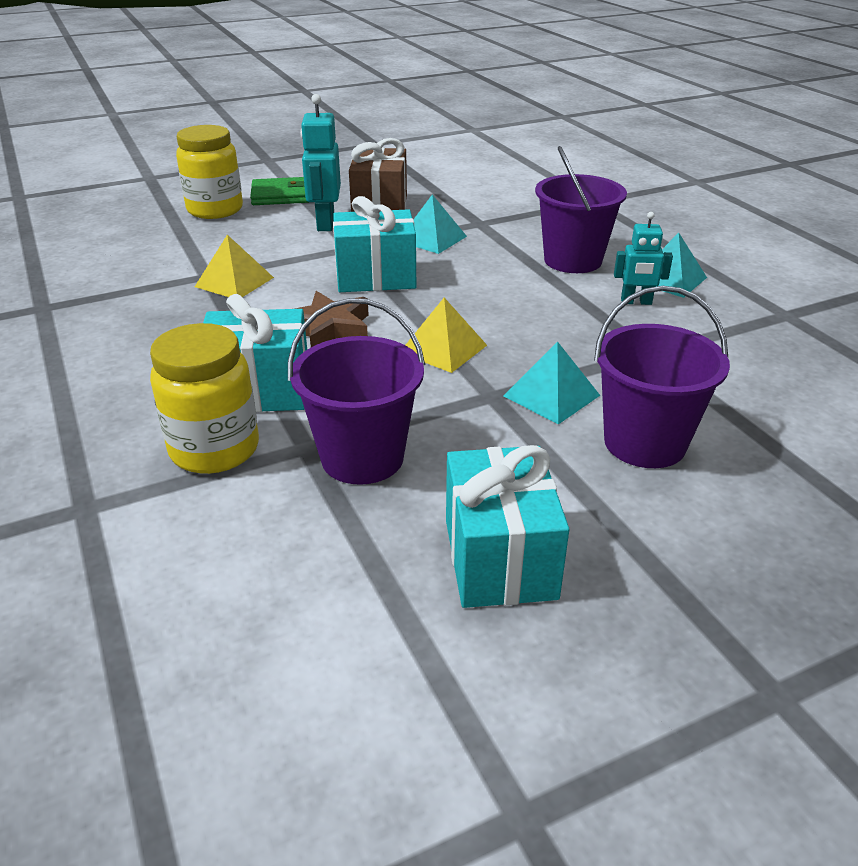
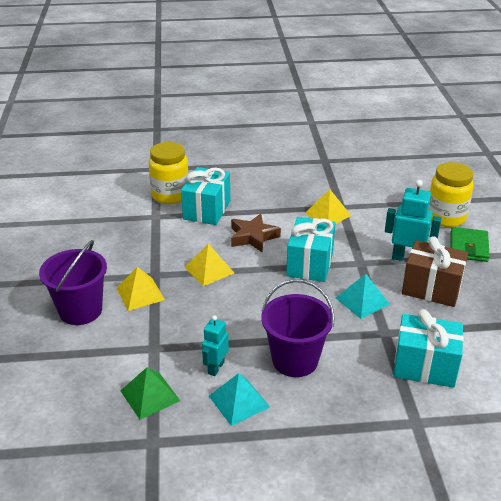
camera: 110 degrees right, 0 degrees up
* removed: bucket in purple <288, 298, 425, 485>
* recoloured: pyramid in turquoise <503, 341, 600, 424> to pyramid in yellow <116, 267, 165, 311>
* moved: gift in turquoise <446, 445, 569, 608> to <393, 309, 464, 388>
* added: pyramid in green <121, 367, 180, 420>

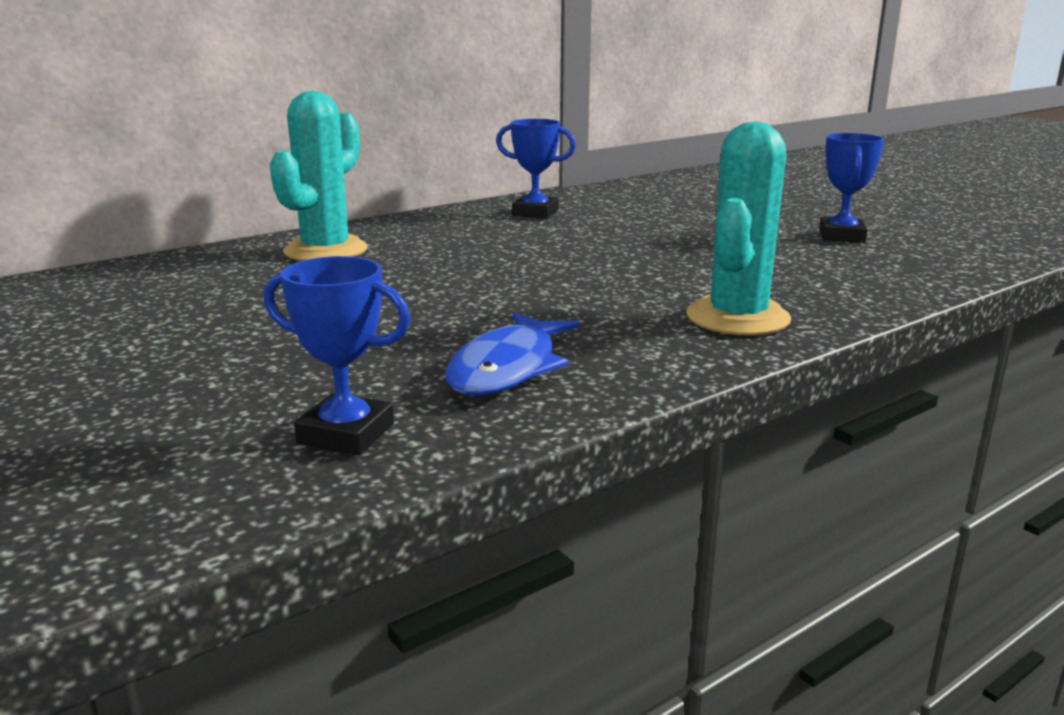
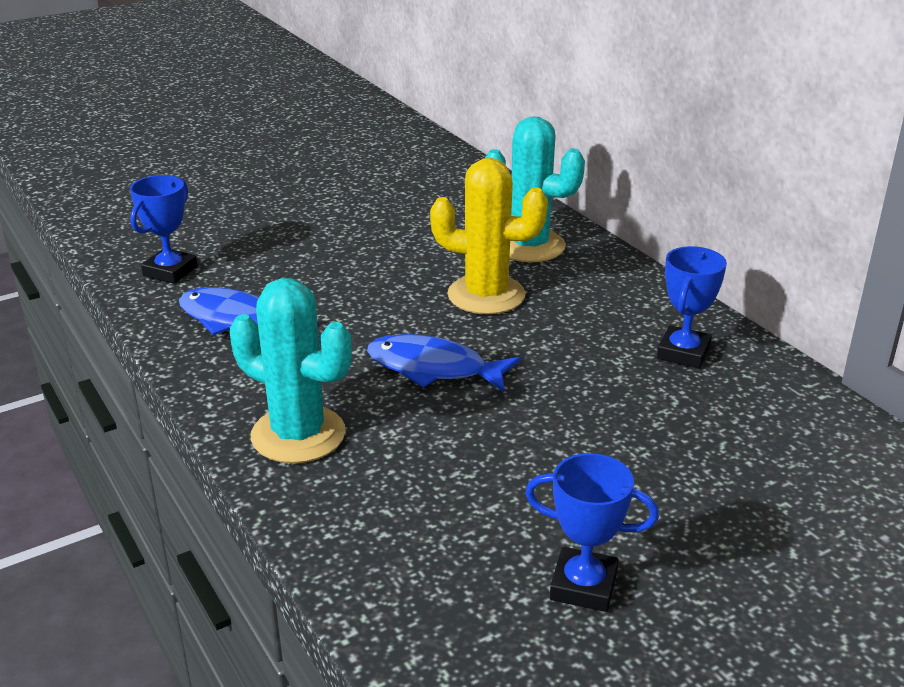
camera: 95 degrees right, 10 degrees up
* added: cactus in yellow <430, 158, 548, 314>
* added: fish in blue <367, 334, 521, 392>

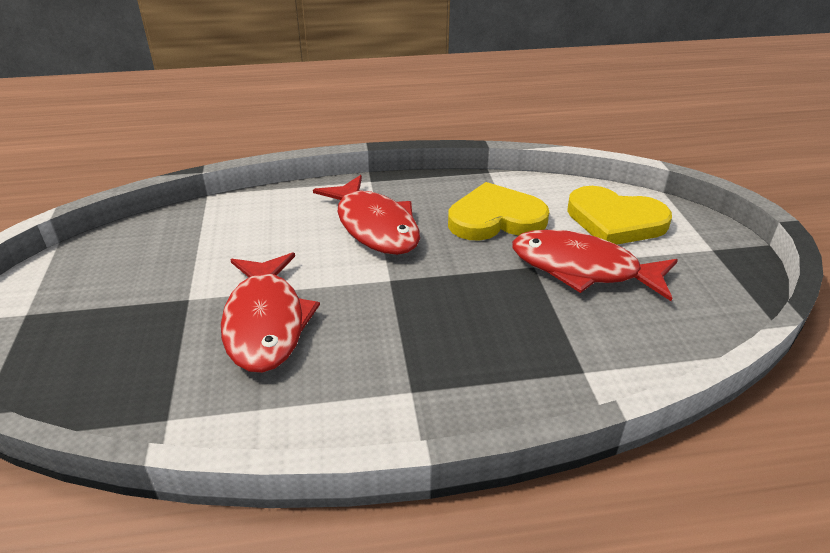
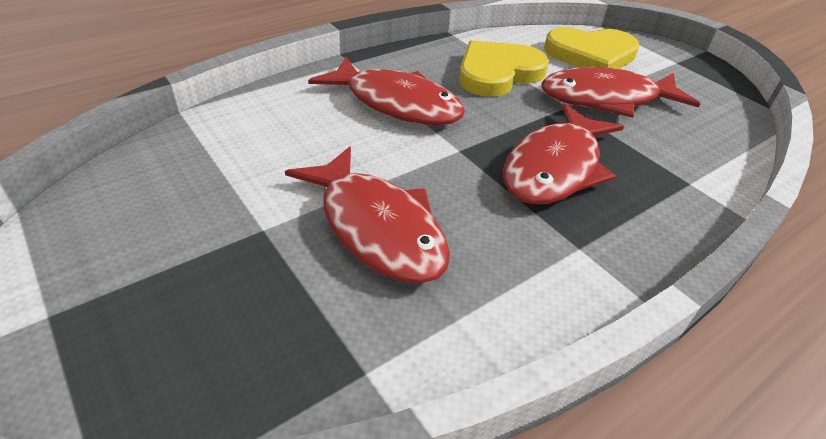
camera: 30 degrees left, 5 degrees up
* added: fish in red <503, 103, 624, 205>

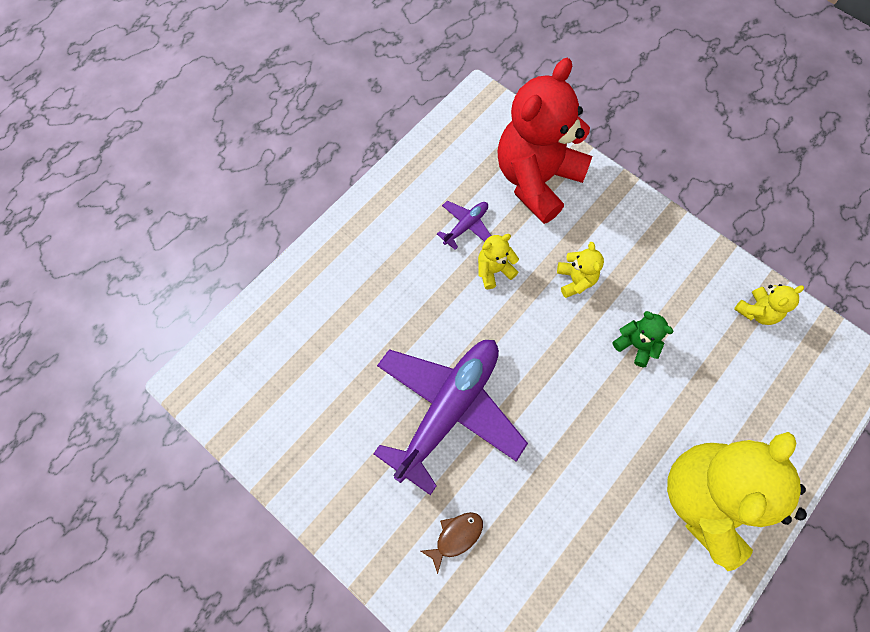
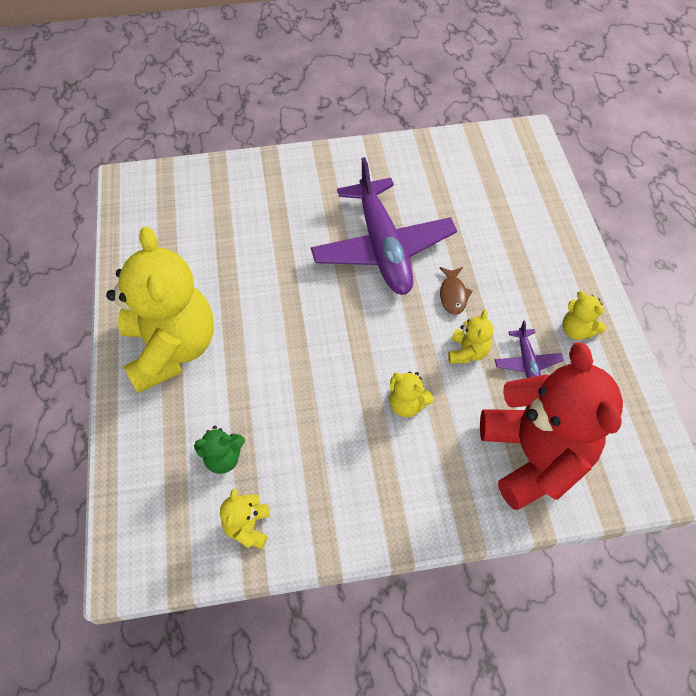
camera: 130 degrees right, 10 degrees down
* moved: teddy bear in green <613, 311, 674, 367> to <194, 426, 245, 474>
* moved: fish in brown <421, 512, 483, 574> to <439, 267, 472, 315>
* added: teddy bear in yellow <562, 291, 606, 340>

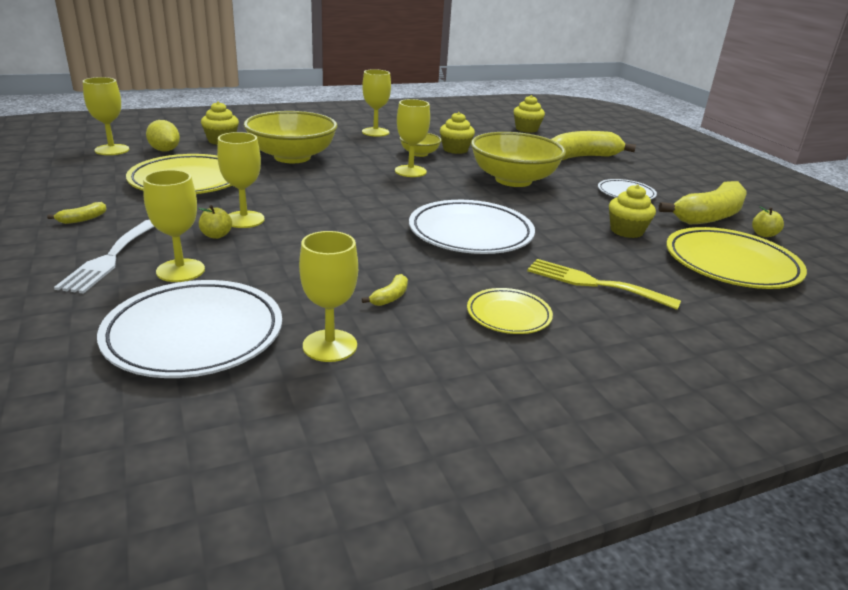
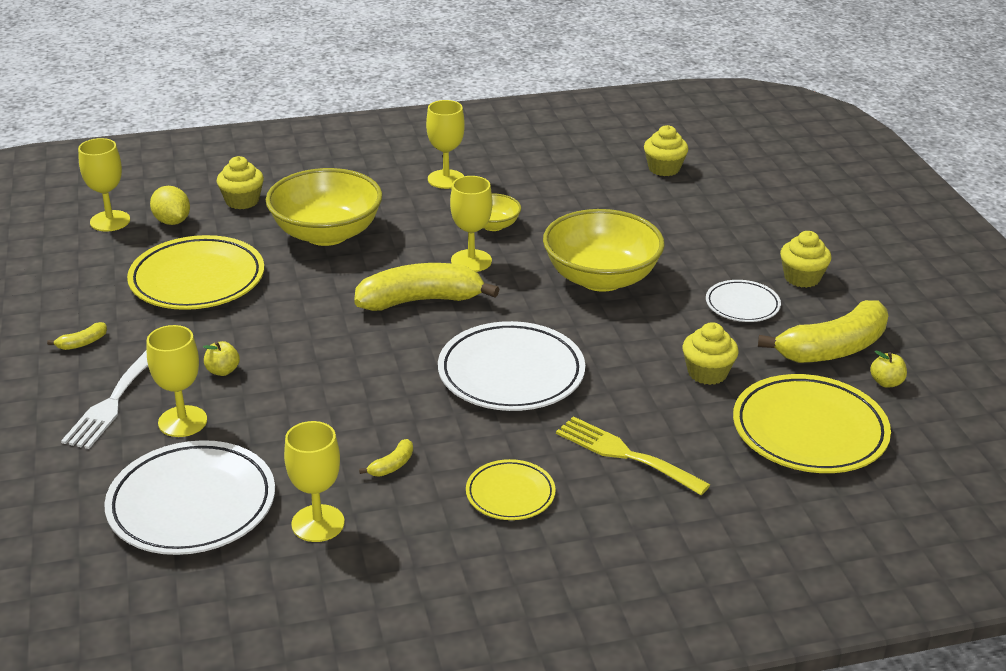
camera: 10 degrees right, 5 degrees up
* moved: cupcake in yellow <440, 112, 475, 154> to <780, 231, 832, 288>
* moved: banana in yellow <551, 131, 636, 160> to <354, 263, 499, 311>
* removed: goblet in yellow <217, 132, 265, 228>

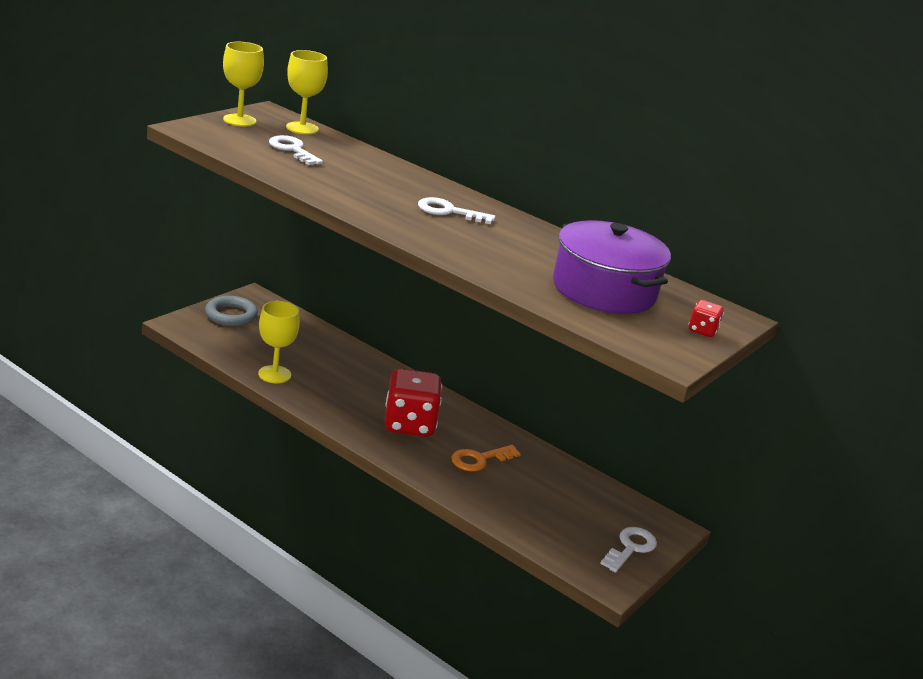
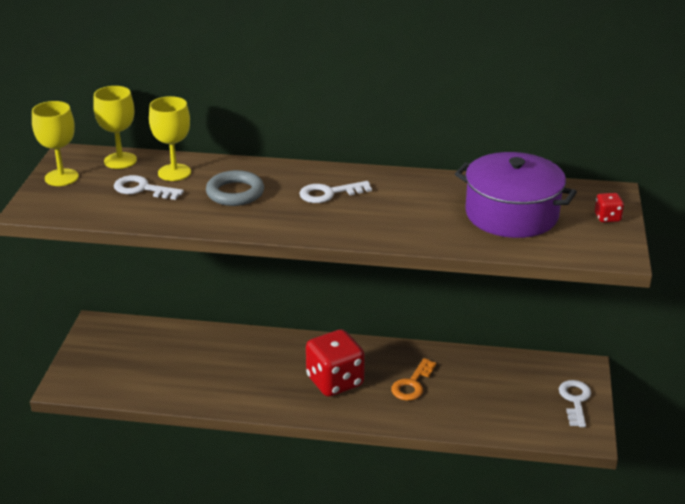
camera: 25 degrees left, 5 degrees up
* moved: ring in grey <205, 296, 258, 326> to <206, 170, 264, 206>
* moved: goblet in yellow <258, 301, 300, 383> to <149, 96, 191, 181>

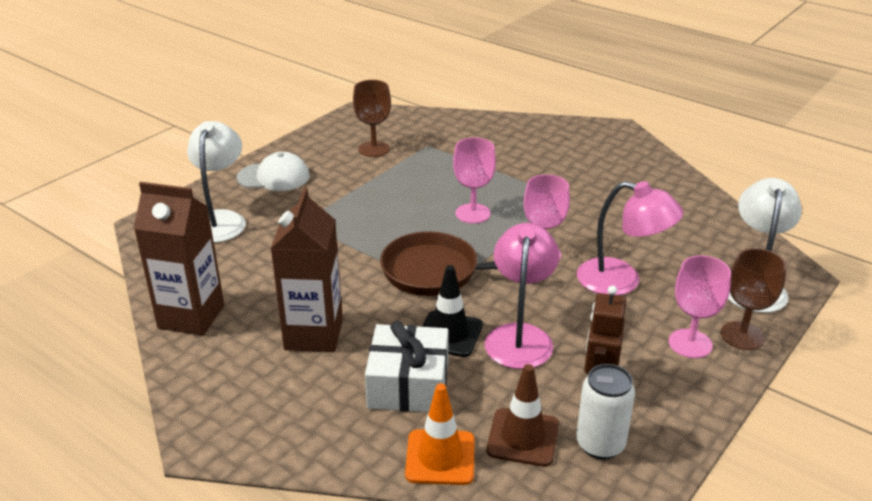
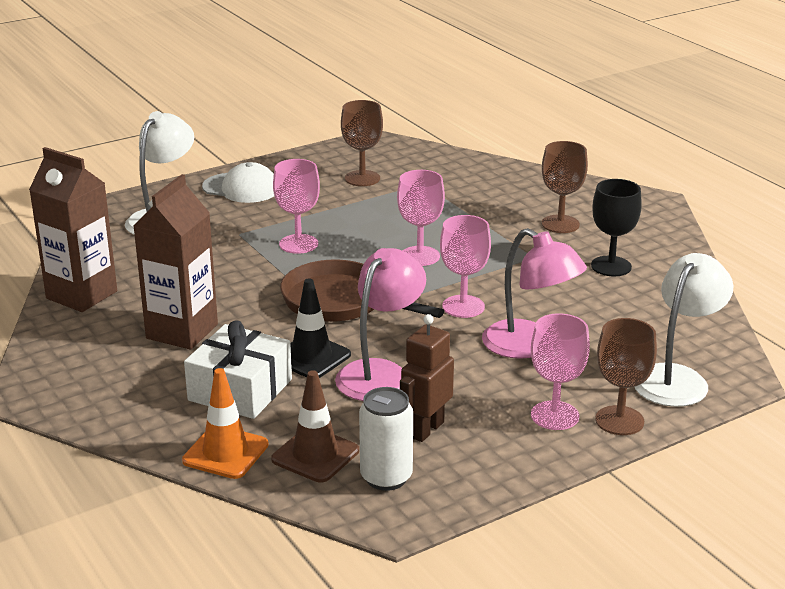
camera: 20 degrees right, 5 degrees down
* added: goblet in brown <542, 141, 588, 233>
* added: goblet in pink <273, 159, 320, 254>
* added: goblet in black <591, 179, 642, 276>

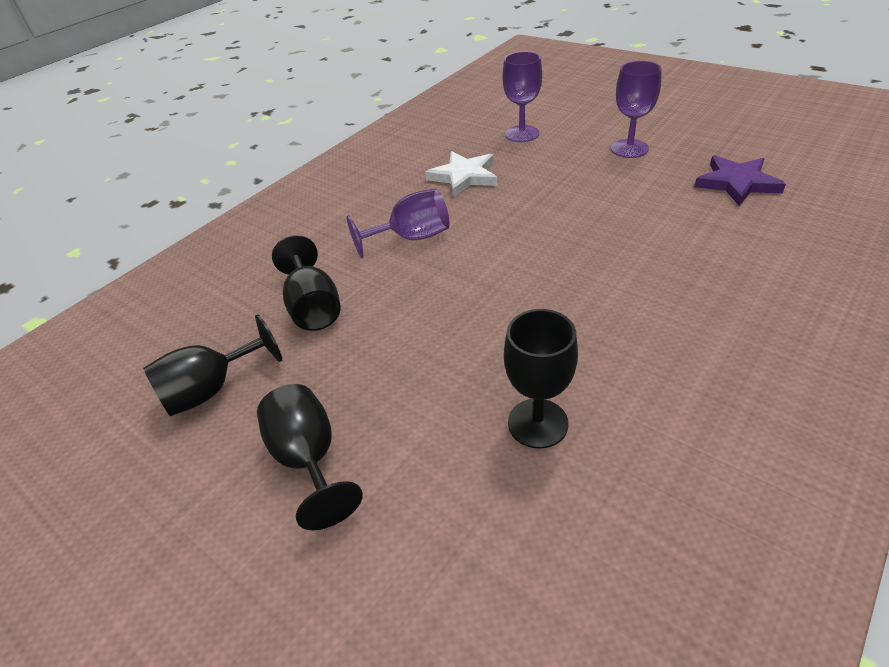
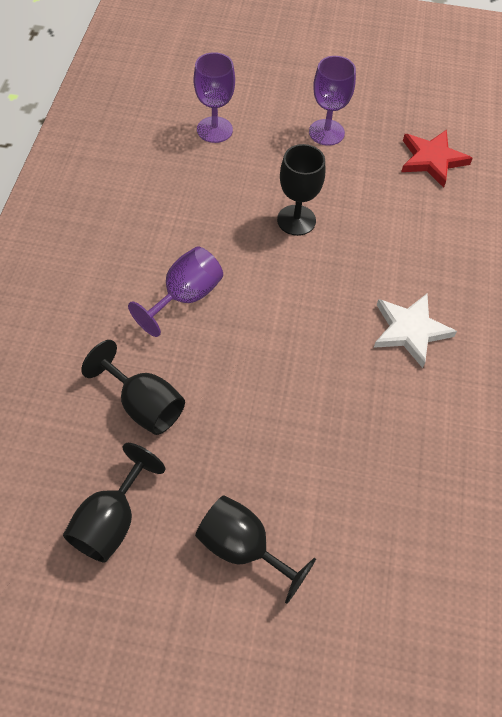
camera: 35 degrees left, 15 degrees up
* moved: star in white <425, 151, 497, 197> to <374, 294, 457, 368>
* recoloured: star in purple <694, 155, 786, 206> to star in red <401, 130, 473, 188>
* moved: goblet in black <504, 309, 578, 449> to <277, 144, 325, 236>

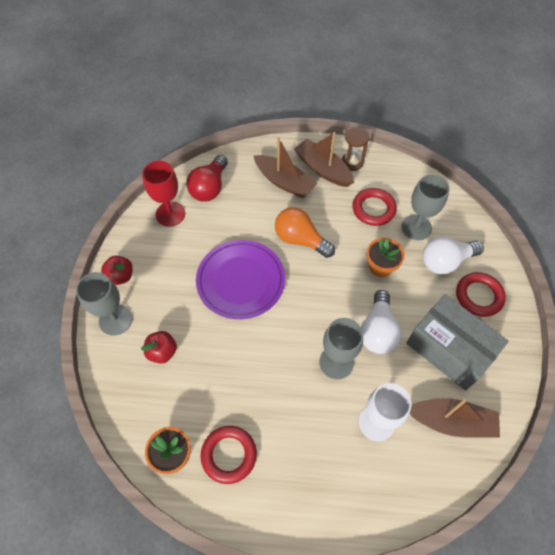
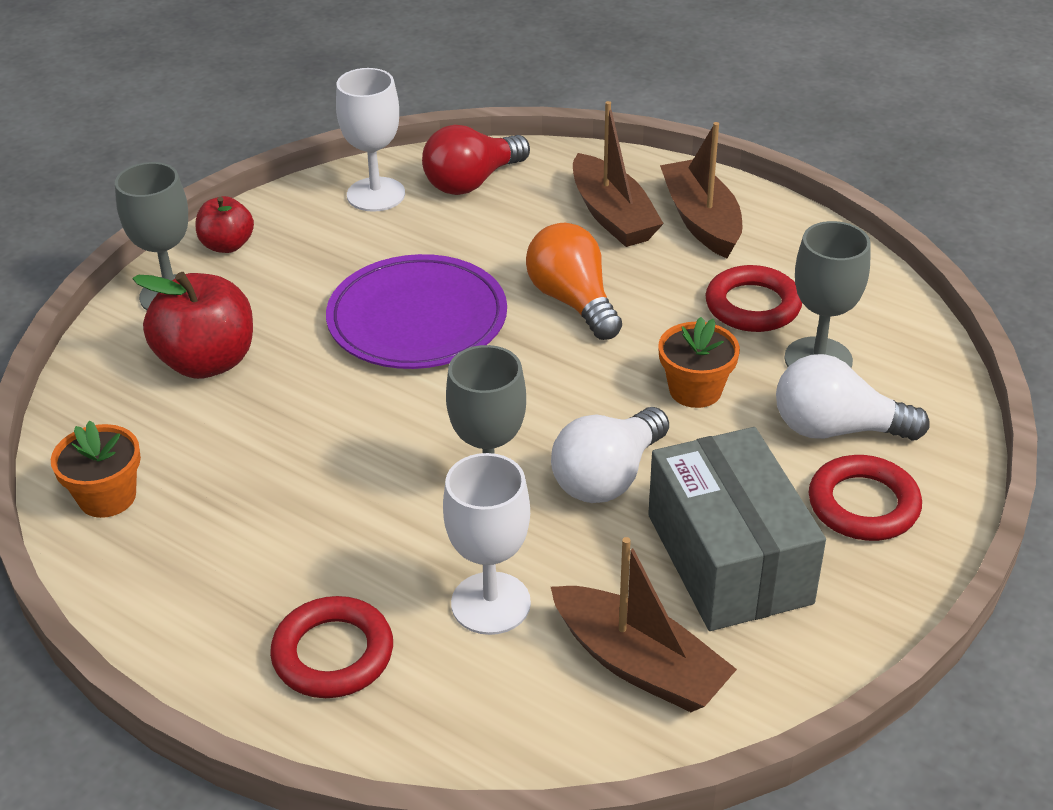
camera: 30 degrees right, 20 degrees down
* removed: hourglass in brown <342, 127, 369, 171>
* recoloured: goblet in red <142, 161, 185, 227> to goblet in white <336, 68, 405, 212>
* resized: apple in red <141, 331, 177, 364> = <133, 272, 253, 379> x1.69
* moved: ring in red <201, 426, 257, 484> to <270, 596, 393, 698>

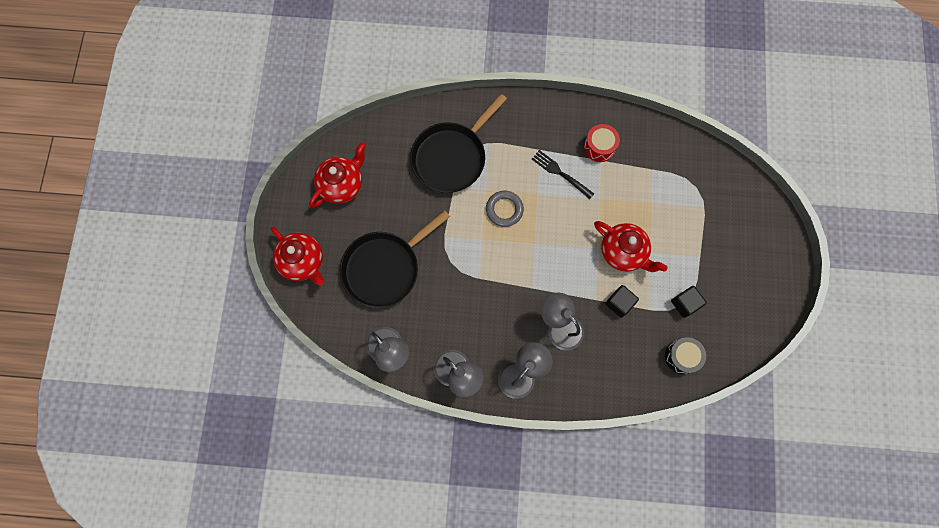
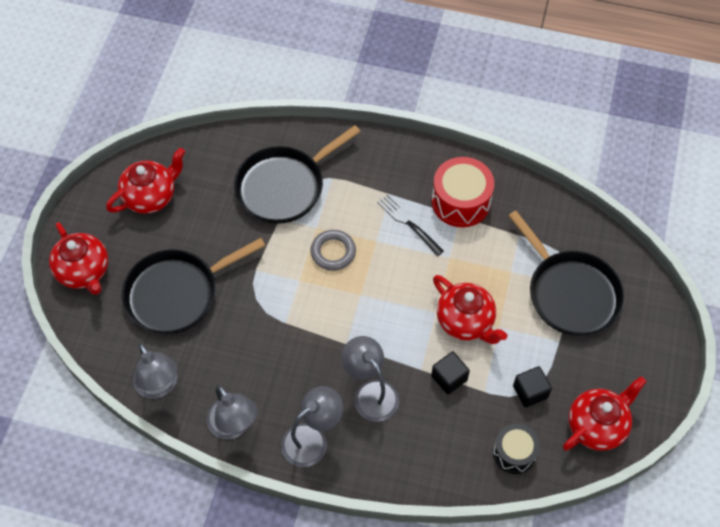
camera: 10 degrees right, 15 degrees down
* resized: drum in red <584, 124, 620, 162> = <432, 157, 494, 227> x1.55
* added: pan in black <508, 211, 624, 336>
* added: teapot in red <563, 376, 646, 451>

